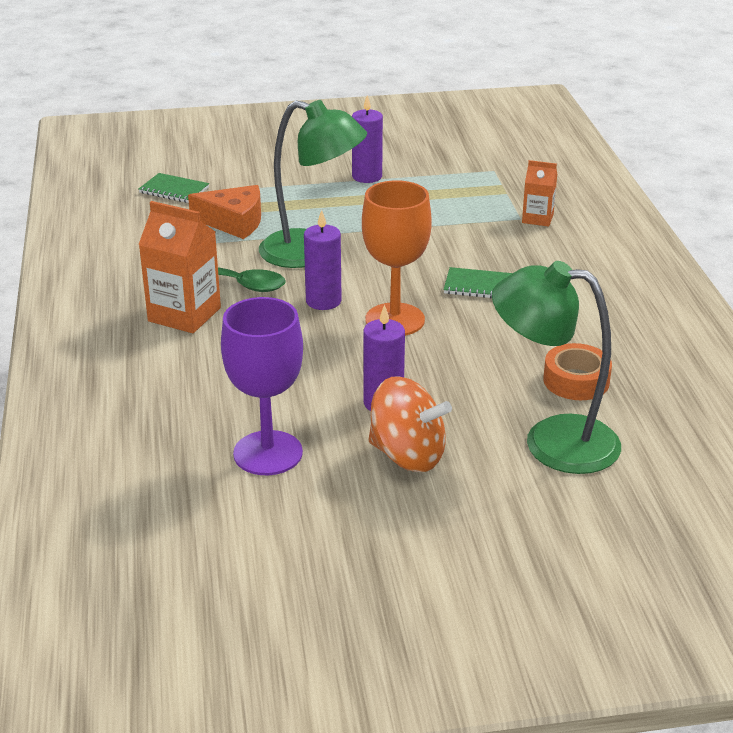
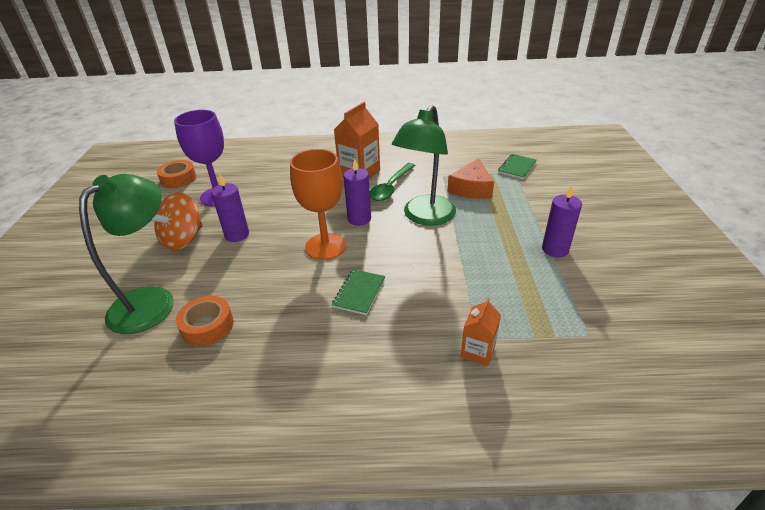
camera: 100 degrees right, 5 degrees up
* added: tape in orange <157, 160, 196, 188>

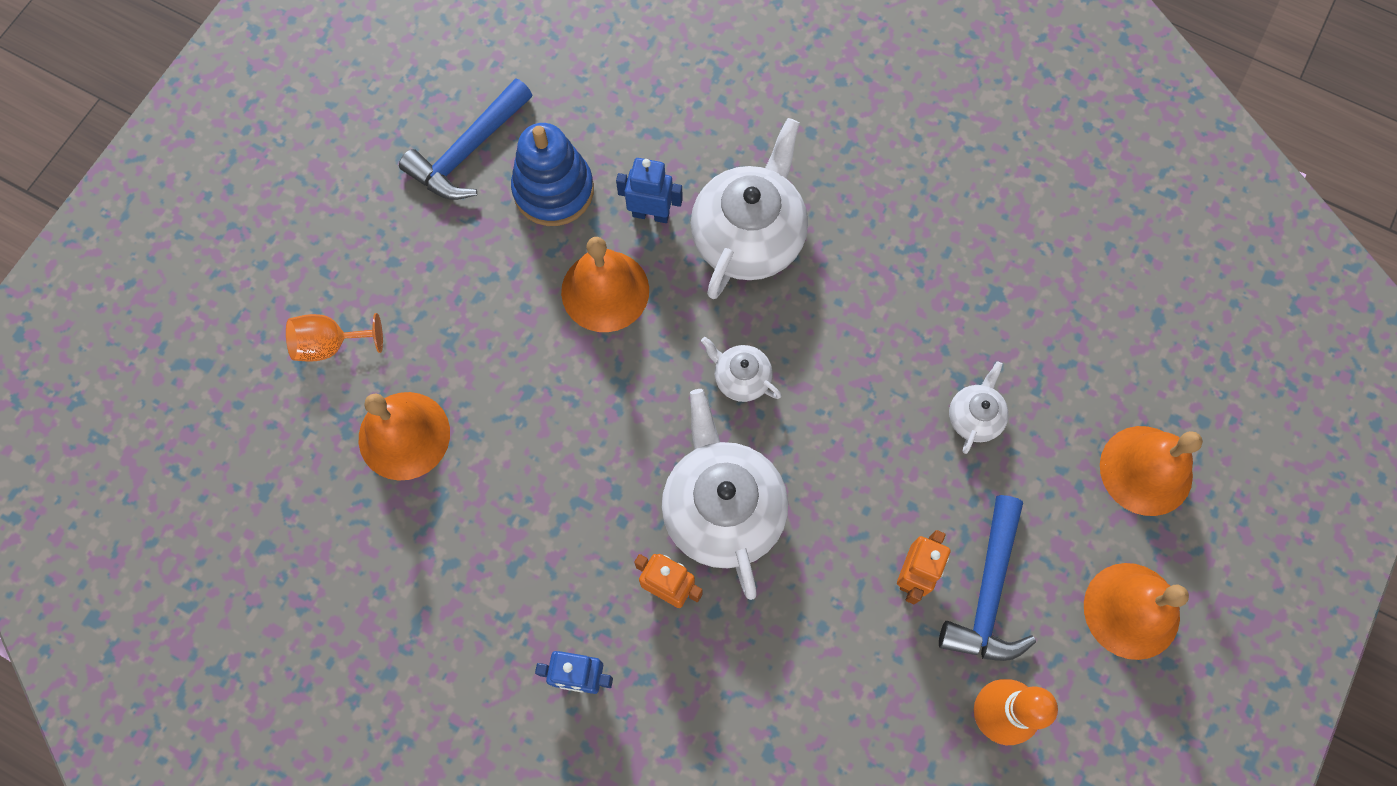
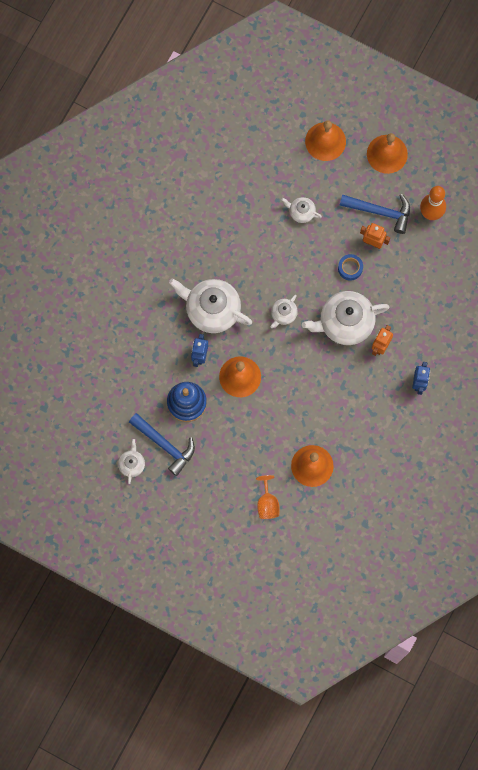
camera: 90 degrees left, 5 degrees up
* added: tape in blue <338, 254, 363, 281>
* added: teapot in white <118, 439, 145, 484>

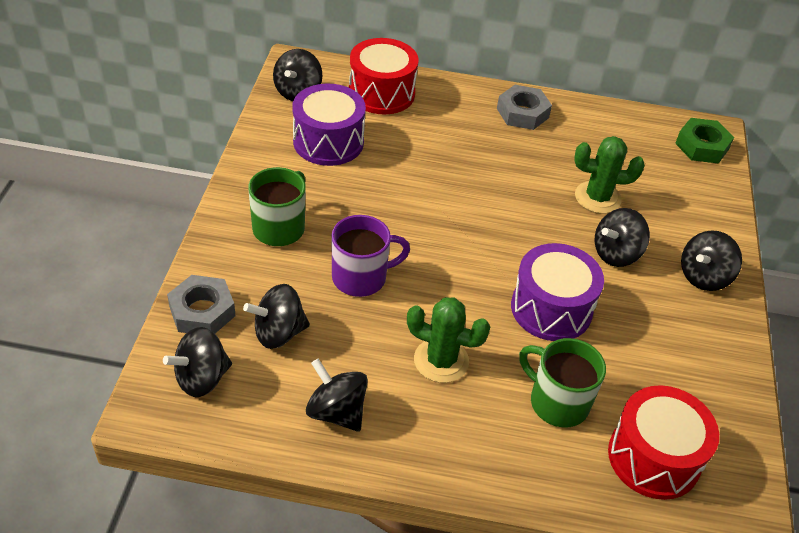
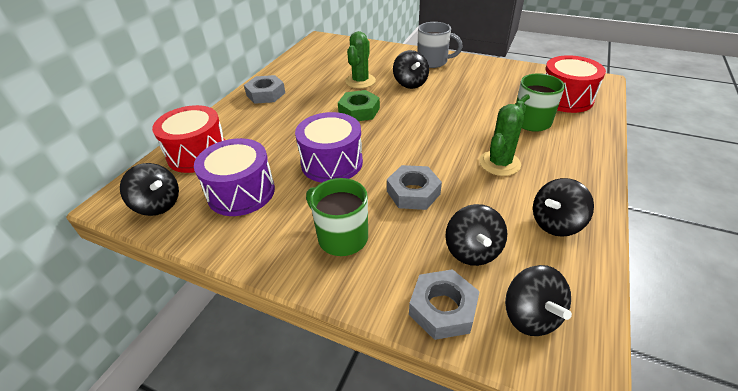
camera: 70 degrees left, 5 degrees down
* moved: nut in green <675, 118, 734, 163> to <338, 90, 380, 121>
* replaced: mug in purple <332, 215, 410, 297> to nut in grey <387, 165, 442, 210>
* replaced: spinning top in black <681, 230, 742, 291> to mug in grey <417, 22, 463, 68>
* moved: drum in purple <511, 243, 604, 341> to <295, 112, 363, 183>

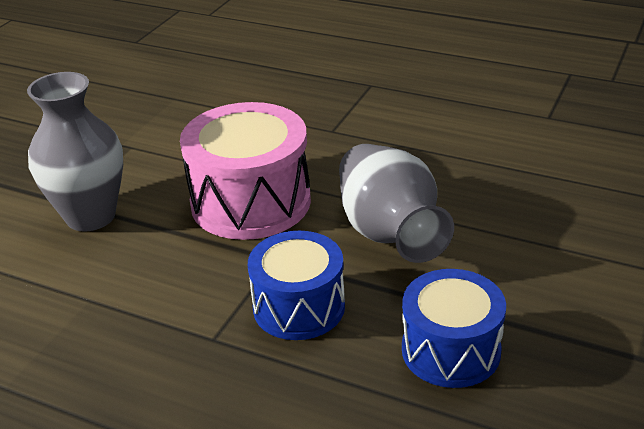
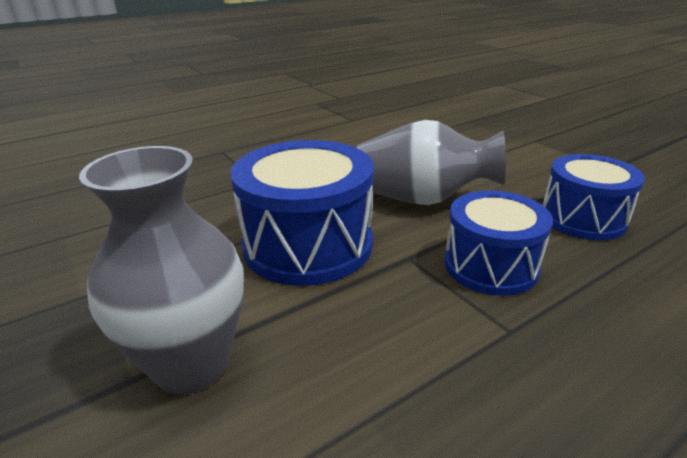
camera: 60 degrees left, 5 degrees down
* recoloured: drum in pink <180, 102, 311, 240> to drum in blue <230, 140, 374, 286>

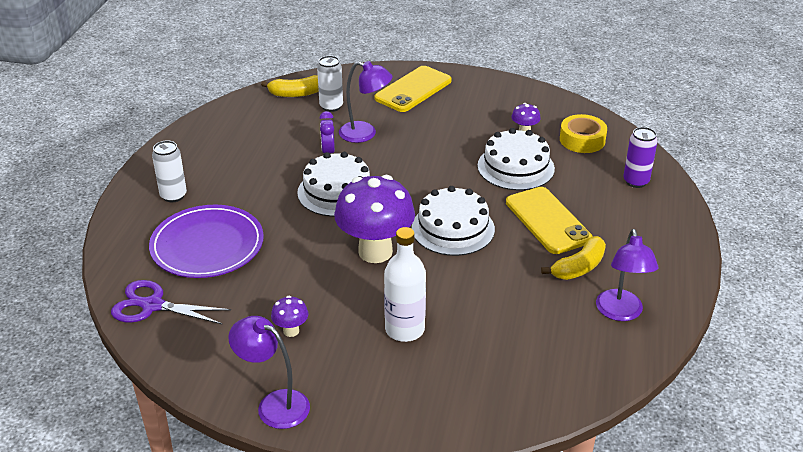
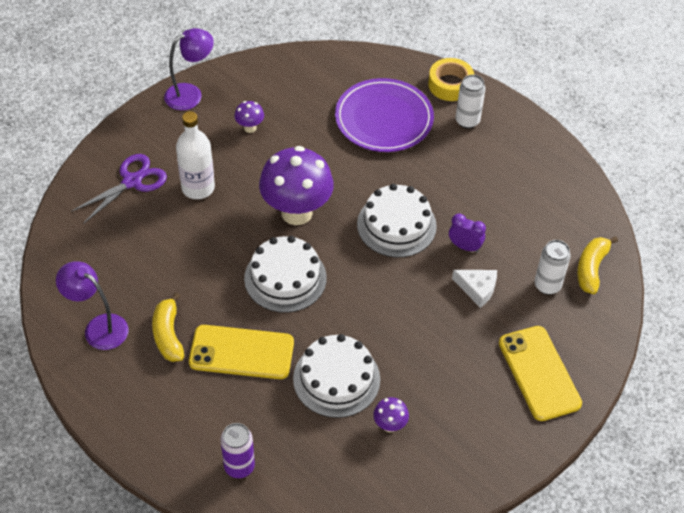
camera: 120 degrees right, 15 degrees up
* replaced: lamp in purple <339, 61, 393, 143> to cheese in white <452, 270, 497, 308>
* moved: tape in yellow <560, 114, 607, 153> to <428, 58, 474, 101>
* moved: scissors in purple <111, 280, 231, 325> to <71, 154, 167, 223>

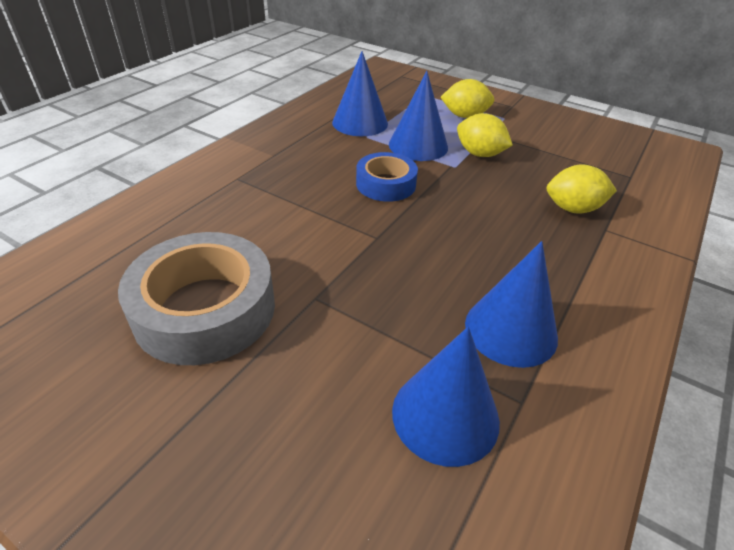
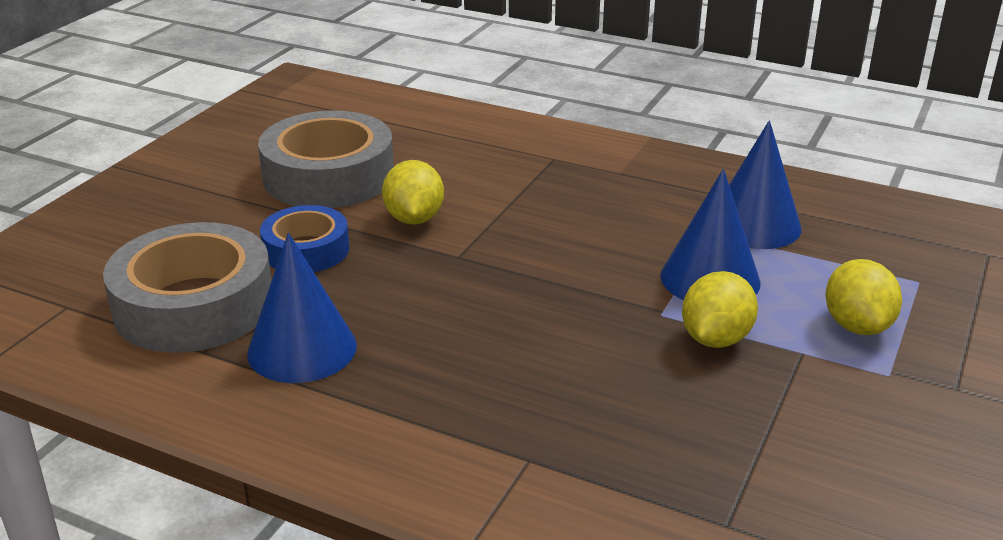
camera: 85 degrees right, 10 degrees down
* moved: tape in blue <356, 152, 418, 202> to <260, 205, 349, 272>
* moved: lemon in yellow <547, 164, 617, 214> to <382, 160, 444, 225>
* replaced: cone in blue <392, 327, 500, 467> to tape in grey <103, 222, 272, 353>

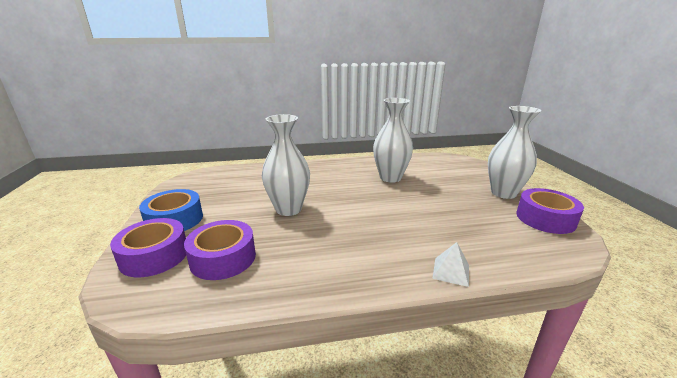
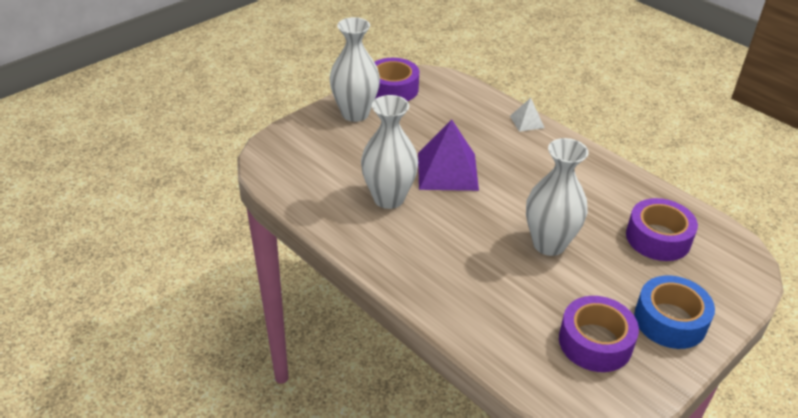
camera: 125 degrees left, 15 degrees up
* moved: tape in purple <110, 218, 186, 277> to <559, 296, 639, 372>
* added: pyramid in purple <418, 120, 479, 191>

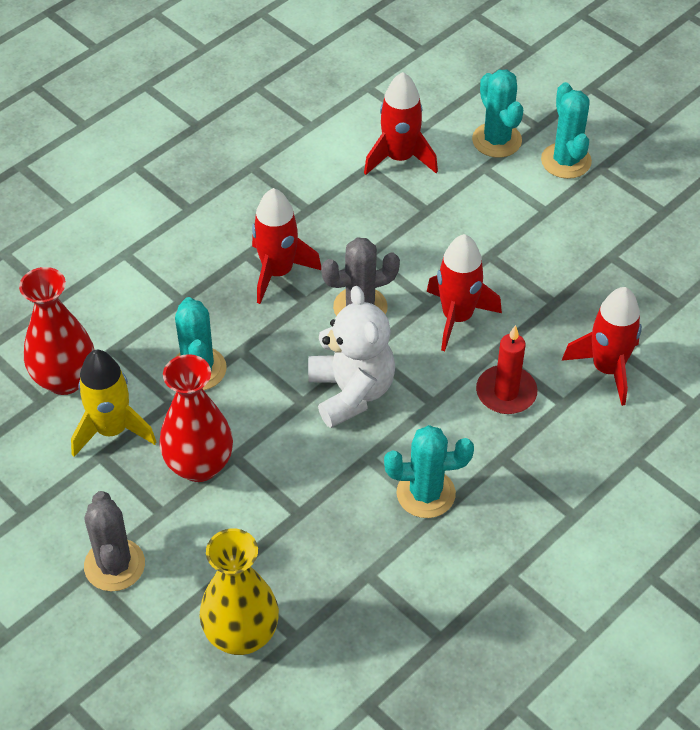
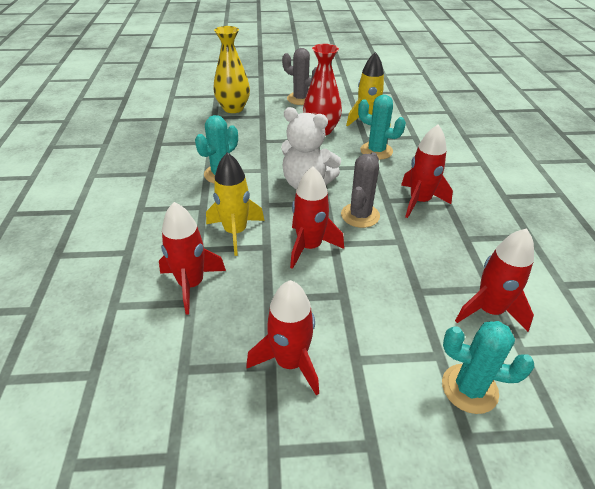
camera: 130 degrees right, 10 degrees down
* removed: cactus in turquoise <541, 82, 592, 179>
* removed: vase in red <19, 267, 95, 395>
* replaced: candle in red <476, 325, 537, 414> to rocket in yellow <206, 152, 264, 256>
* added: rocket in red <246, 280, 319, 396>

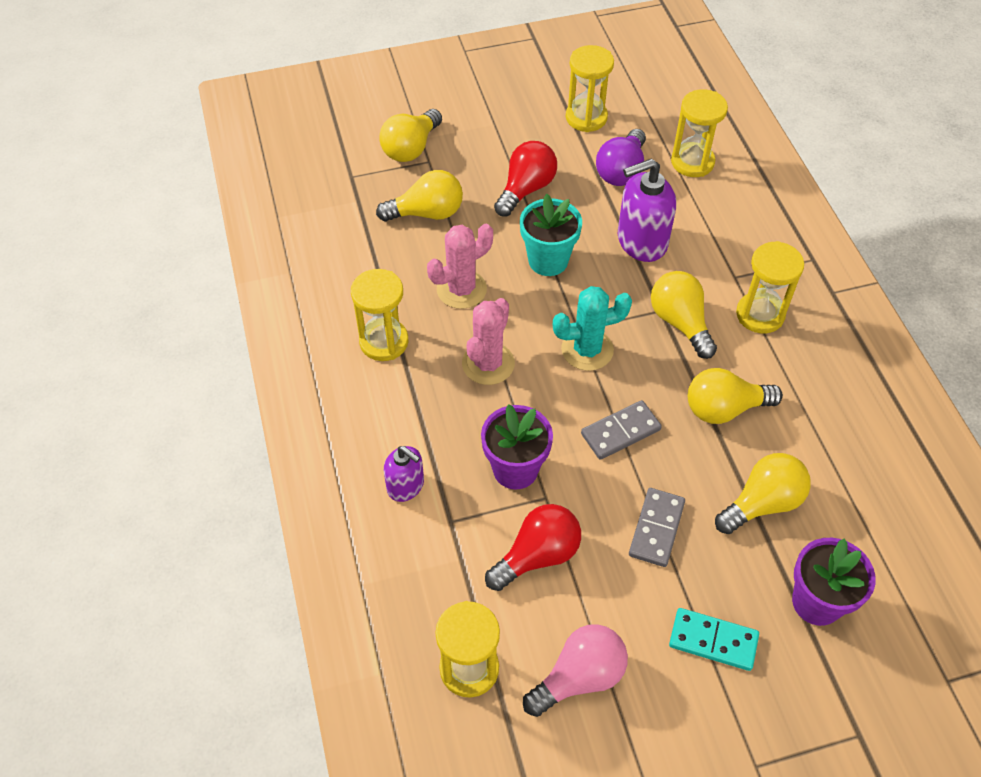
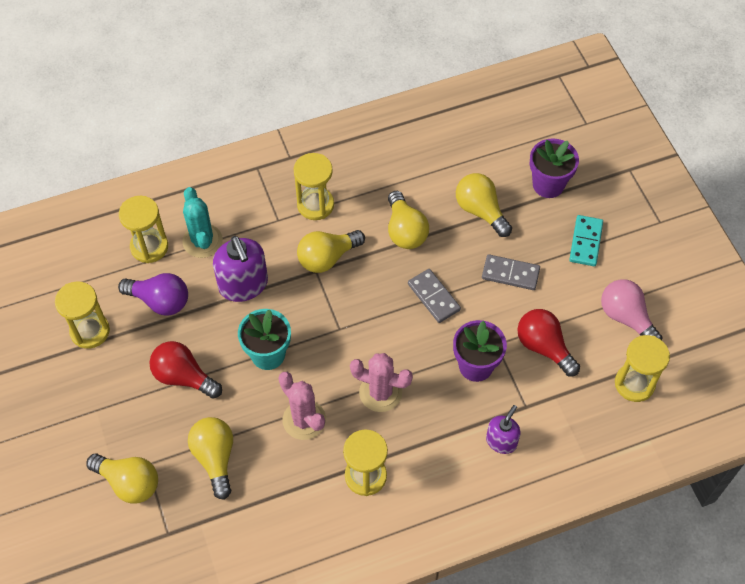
camera: 95 degrees left, 5 degrees up
* moved: cactus in turquoise <553, 286, 632, 371> to <182, 187, 223, 258>

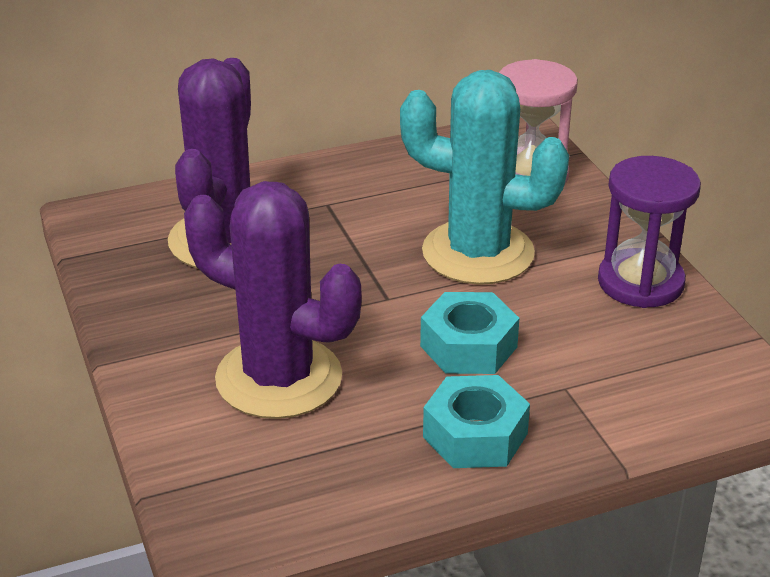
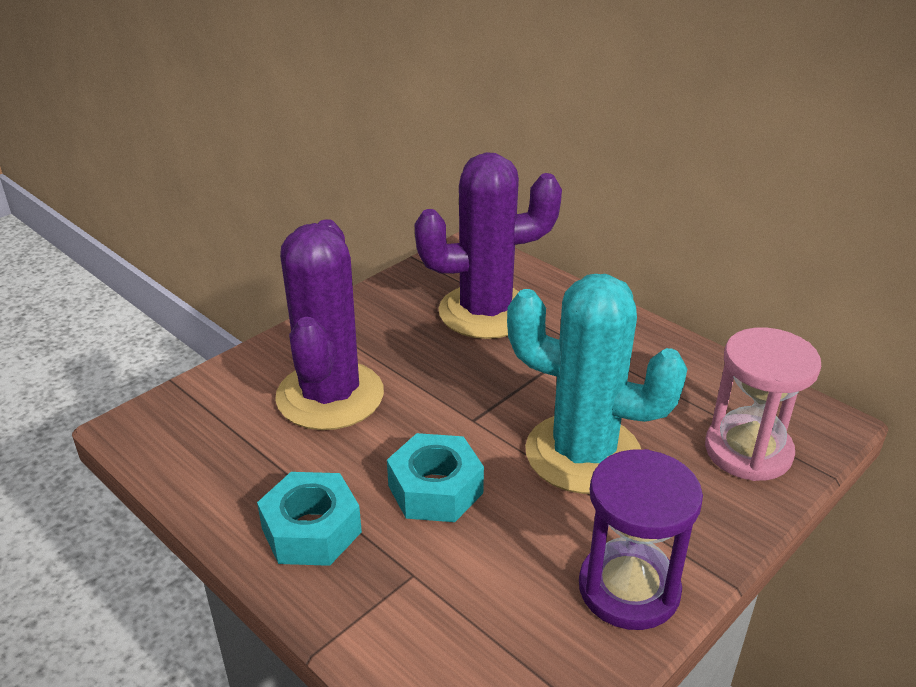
camera: 65 degrees right, 0 degrees up
* turned: cactus in turquoise <400, 70, 569, 285> = <507, 274, 687, 494> 60 degrees counterclockwise

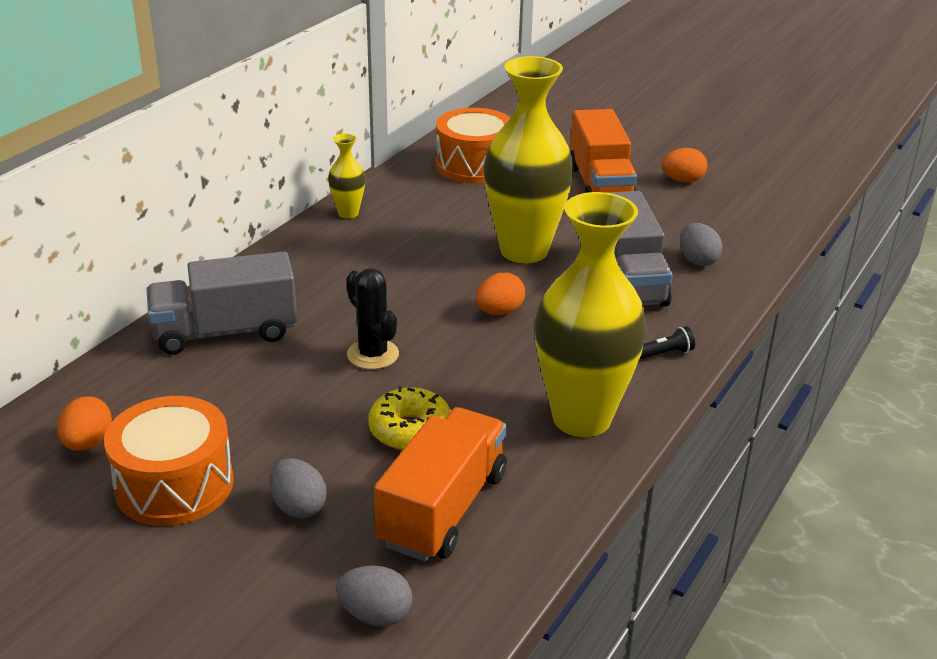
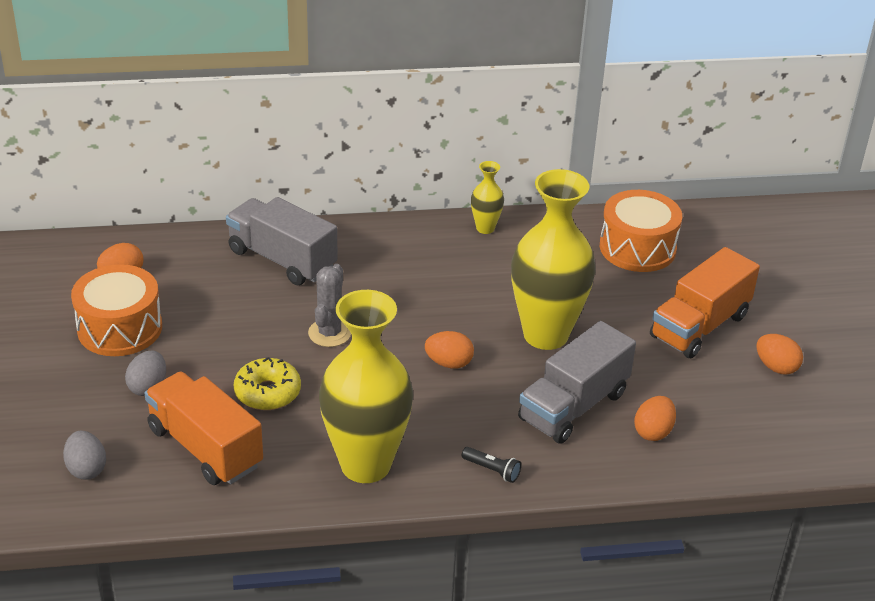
camera: 50 degrees right, 5 degrees up
* recoloured: egg in grey <680, 223, 723, 266> to egg in orange <634, 396, 676, 441>
* recoloured: cactus in black <346, 268, 399, 370> to cactus in grey <308, 264, 351, 347>
* turned: truck in orange <374, 407, 507, 561> = <145, 372, 263, 485> 120 degrees counterclockwise

